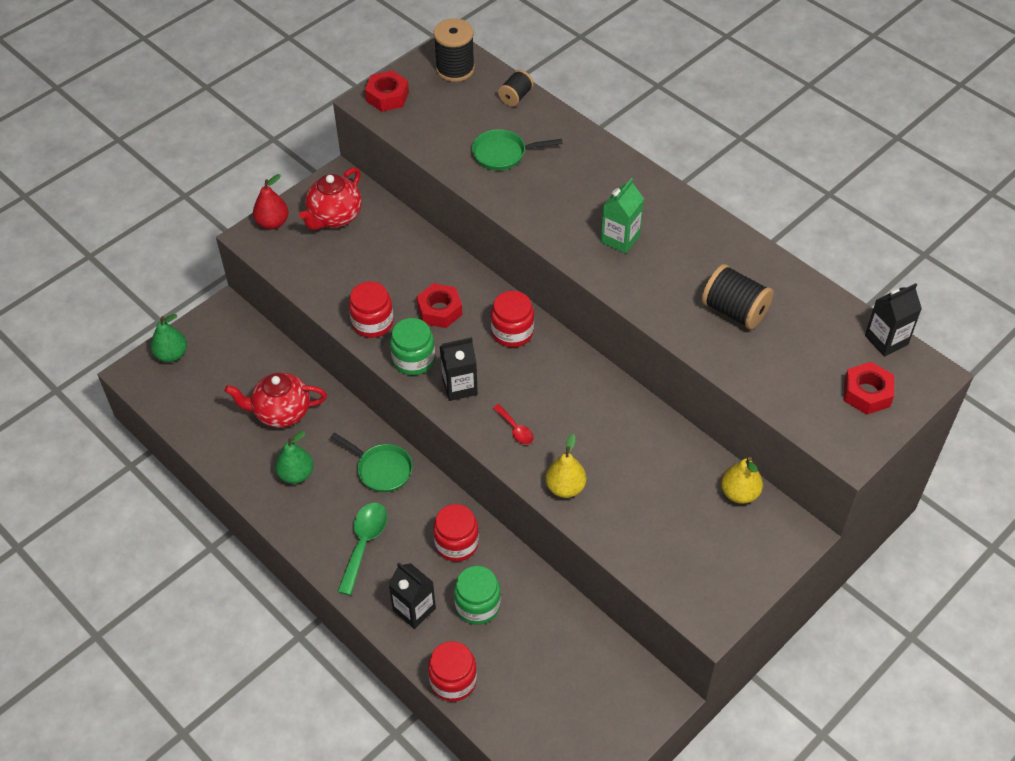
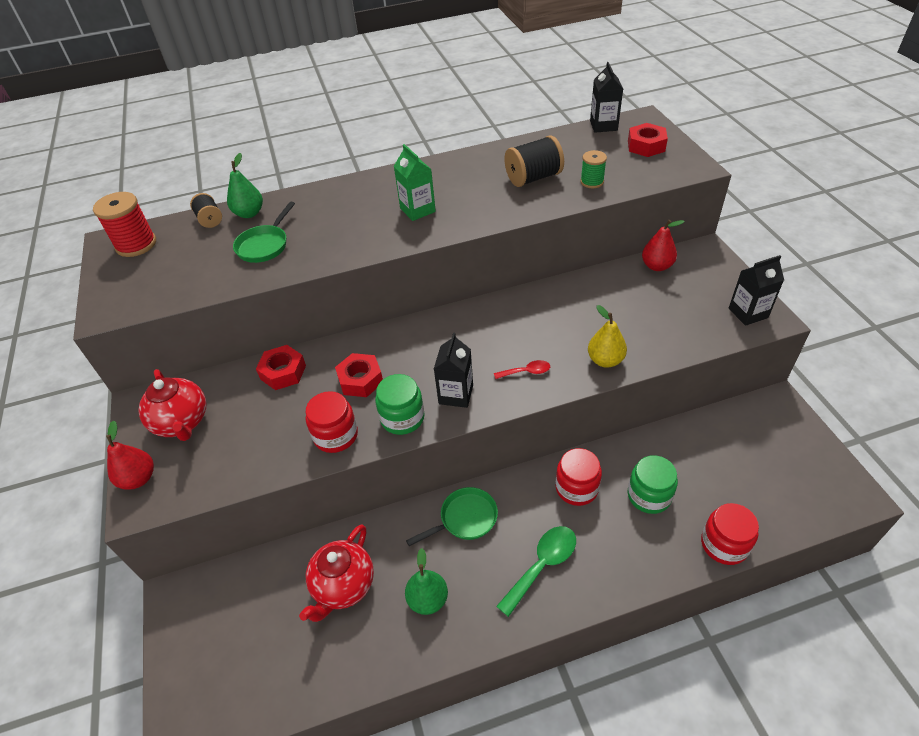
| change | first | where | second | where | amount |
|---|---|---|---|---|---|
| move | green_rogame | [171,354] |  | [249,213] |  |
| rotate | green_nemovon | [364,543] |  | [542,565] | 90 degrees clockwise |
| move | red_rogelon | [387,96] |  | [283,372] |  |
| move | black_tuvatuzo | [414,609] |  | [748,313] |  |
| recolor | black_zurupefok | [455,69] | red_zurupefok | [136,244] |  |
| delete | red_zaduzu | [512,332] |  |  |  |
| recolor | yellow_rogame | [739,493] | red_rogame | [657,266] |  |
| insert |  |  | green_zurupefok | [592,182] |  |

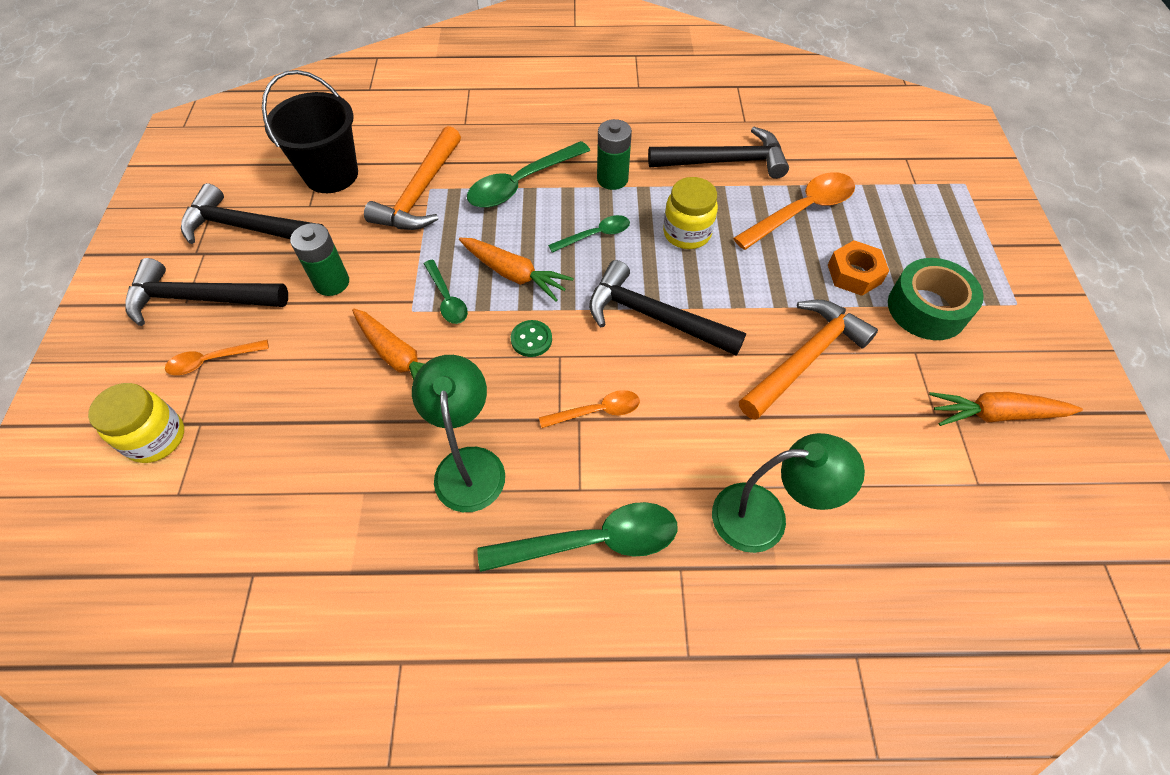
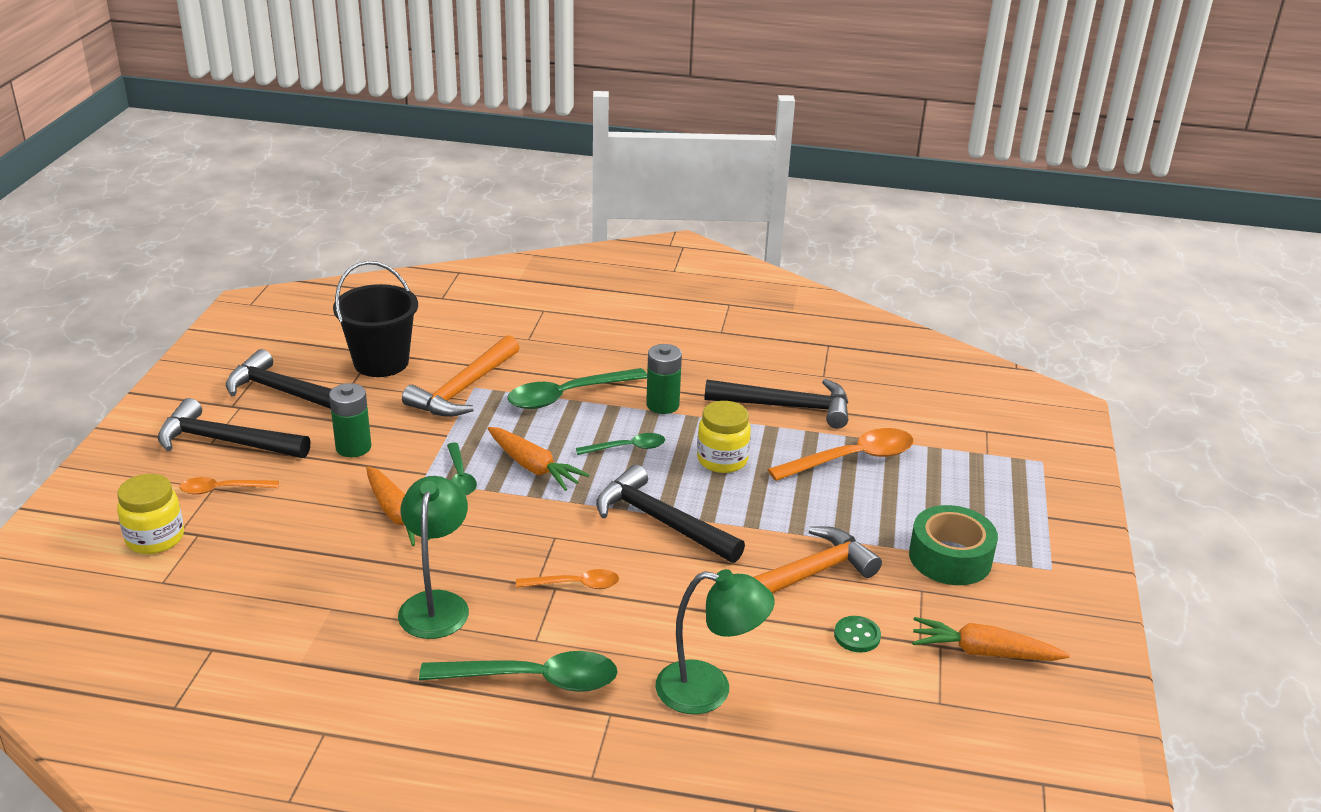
| change | first | where | second | where | amount |
|---|---|---|---|---|---|
| move | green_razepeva | [531,339] |  | [857,636] |  |
| delete | orange_rogelon | [854,274] |  |  |  |

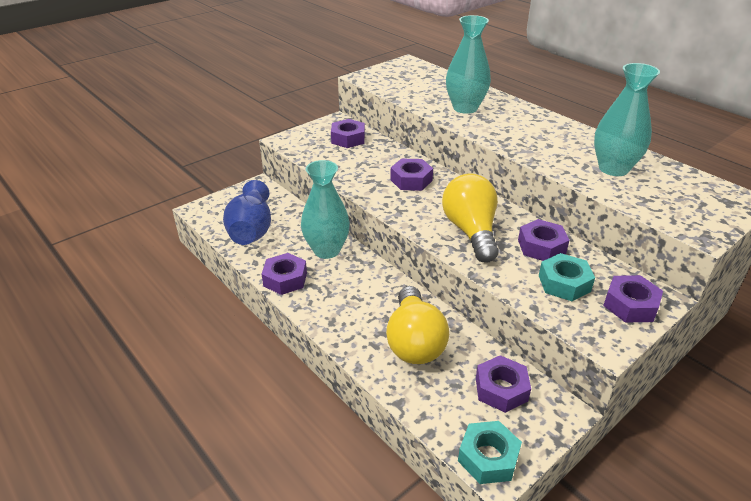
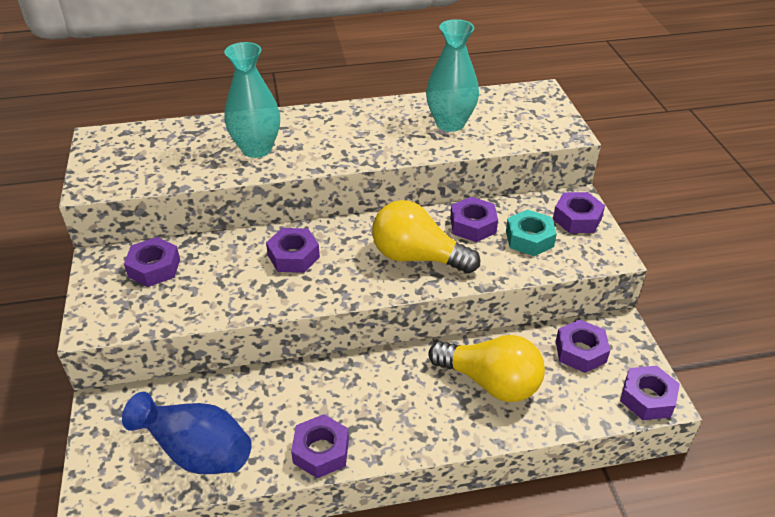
| change | first | where | second | where | amount |
|---|---|---|---|---|---|
| delete | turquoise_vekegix | [327,250] |  |  |  |
| recolor | turquoise_rogelon | [488,457] | purple_rogelon | [647,398] |  |

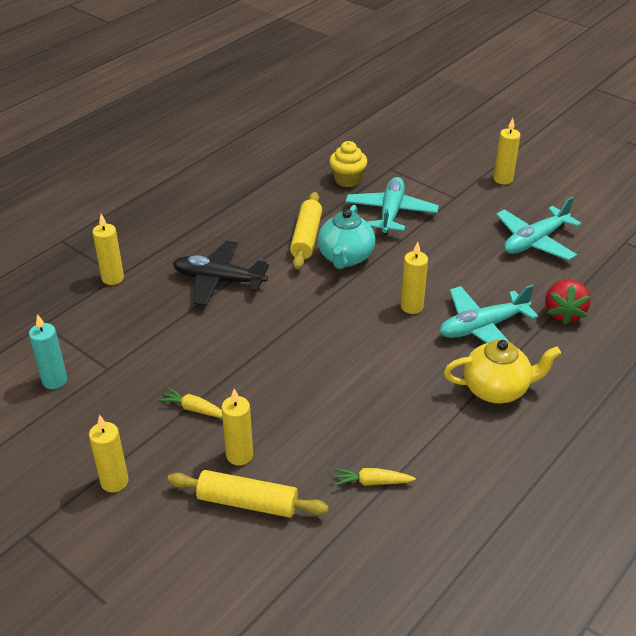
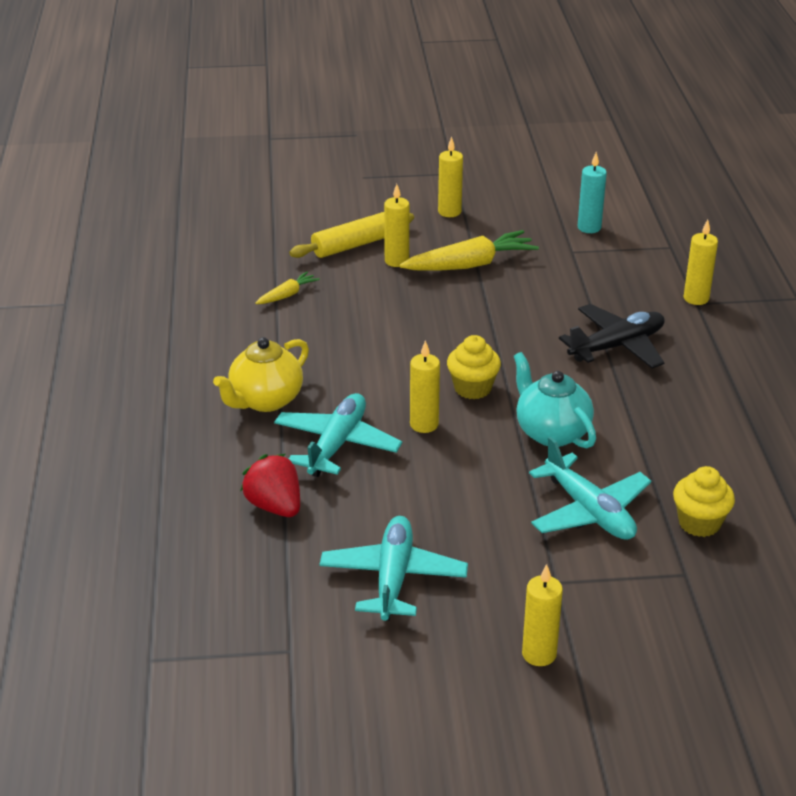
| change | first | where | second | where | amount |
|---|---|---|---|---|---|
| resize | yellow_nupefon | [193,409] |  | [470,265] | x1.96 |
| delete | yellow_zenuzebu | [306,237] |  |  |  |
| insert |  |  | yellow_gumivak | [472,388] |  |

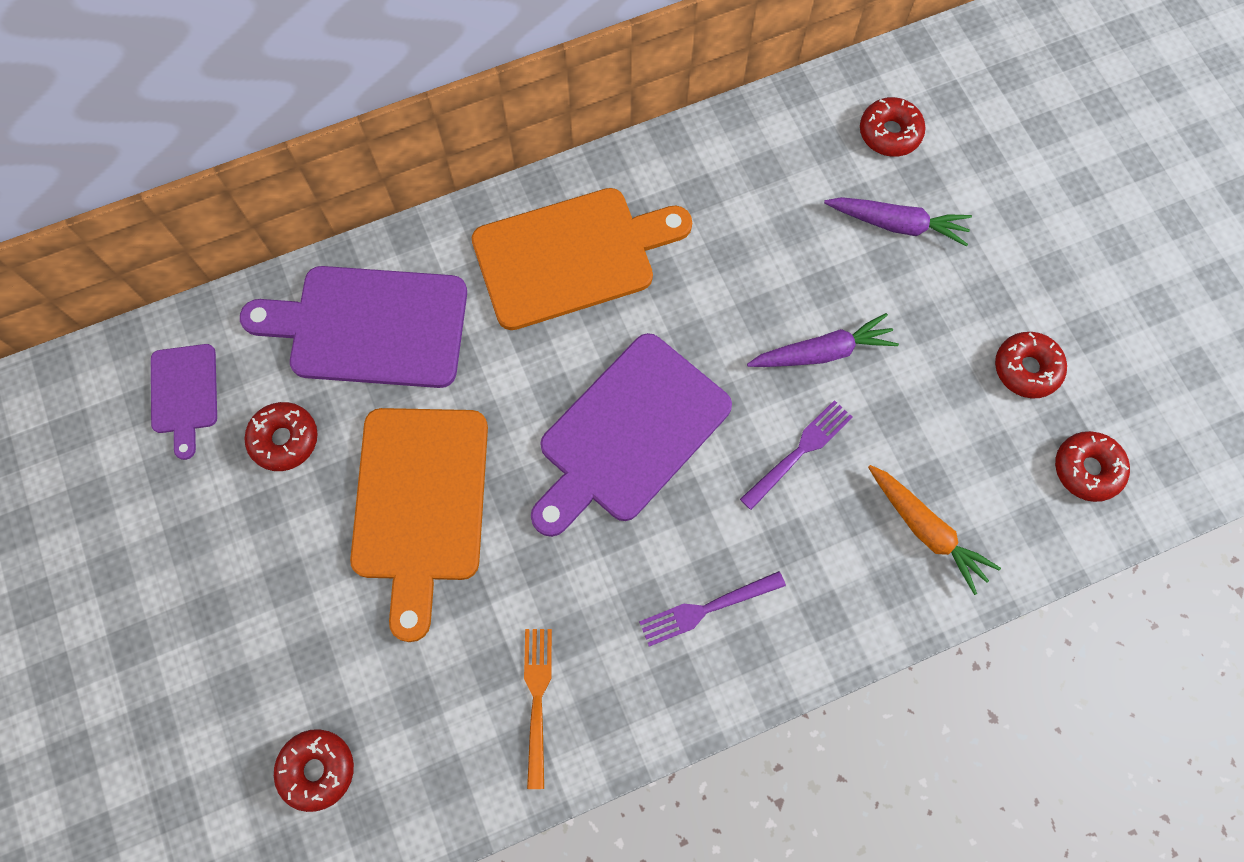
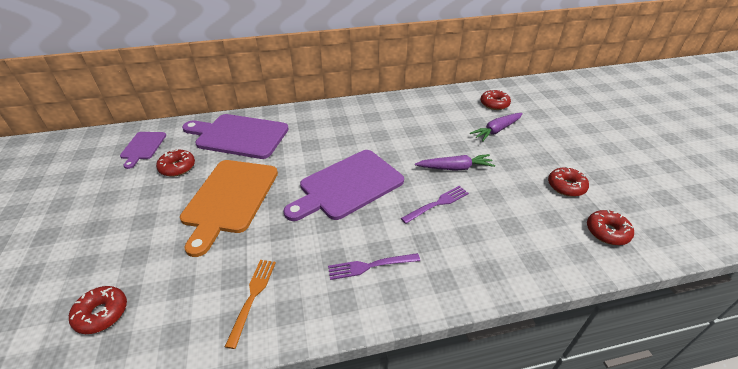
| change | first | where | second | where | amount |
|---|---|---|---|---|---|
| delete | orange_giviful | [571,256] |  |  |  |
| rotate | purple_nupefon | [897,224] |  | [496,130] | 120 degrees clockwise |
| delete | orange_nupefon | [926,530] |  |  |  |

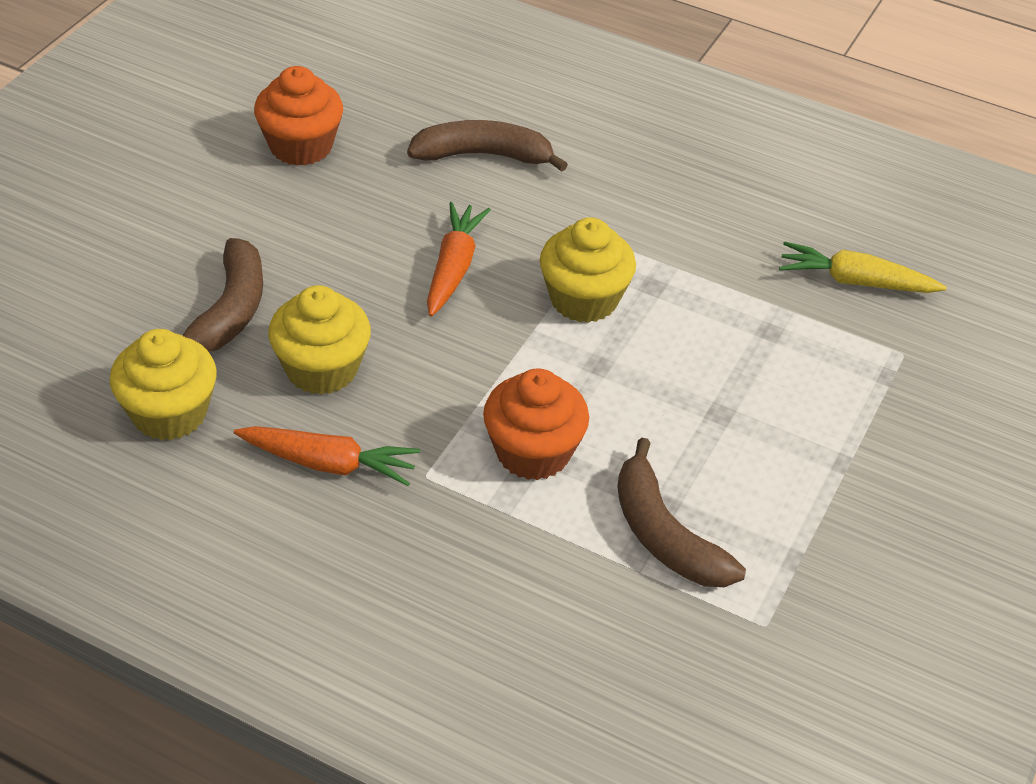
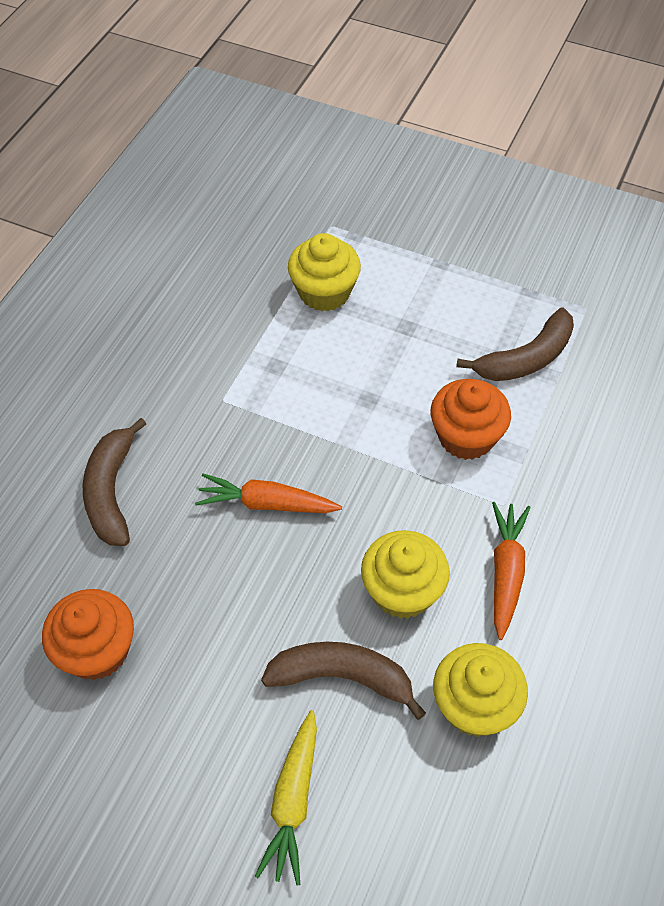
| change | first | where | second | where | amount |
|---|---|---|---|---|---|
| move | yellow_gumivak | [583,299] |  | [324,292] |  |
| move | yellow_nupefon | [855,281] |  | [293,801] |  |

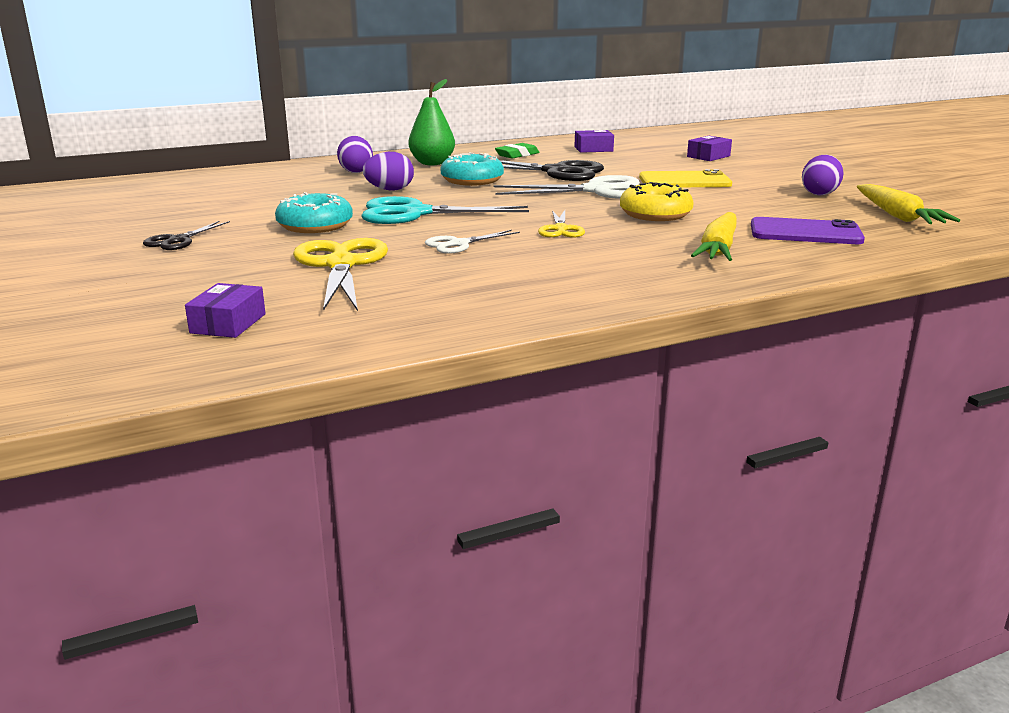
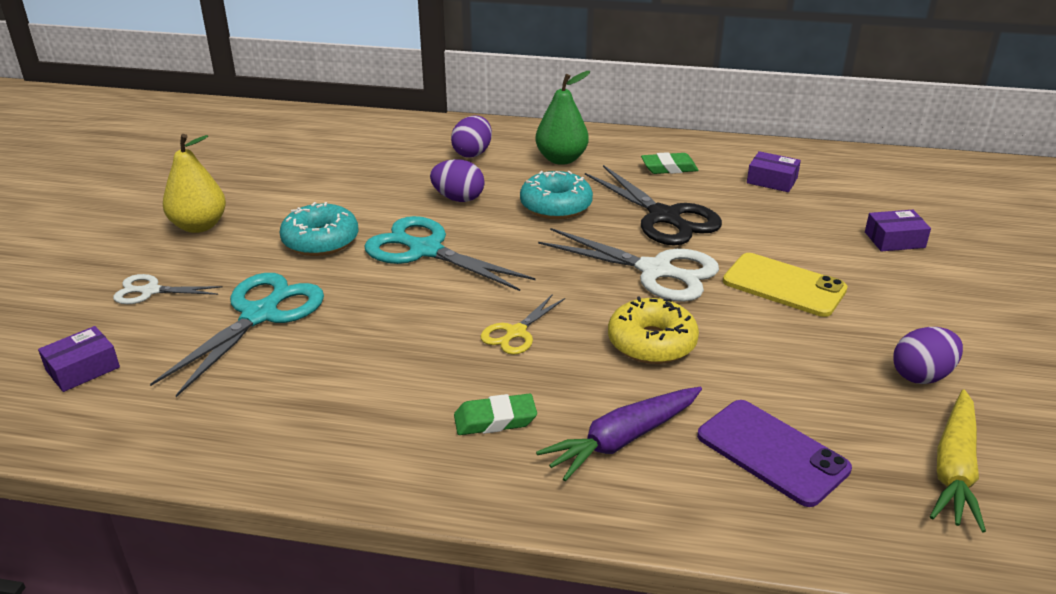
| change | first | where | second | where | amount |
|---|---|---|---|---|---|
| replace | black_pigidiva | [178,240] | yellow_rogame | [199,226] |  |
| recolor | yellow_pigidiva | [341,264] | turquoise_pigidiva | [260,315] |  |
| move | white_pigidiva | [458,244] |  | [150,291] |  |
| recolor | yellow_nupefon | [718,249] | purple_nupefon | [622,440] |  |
| insert |  |  | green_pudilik | [495,420] |  |

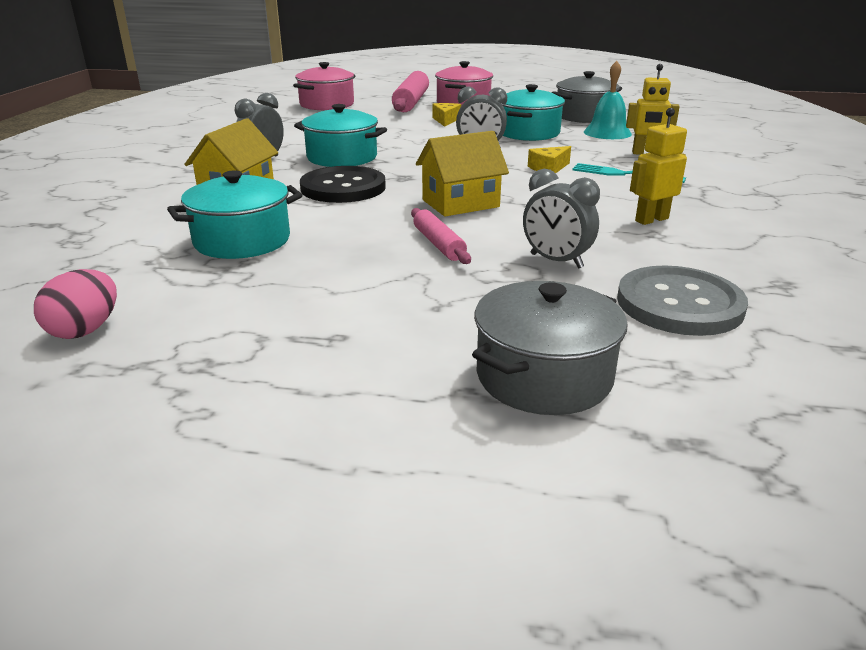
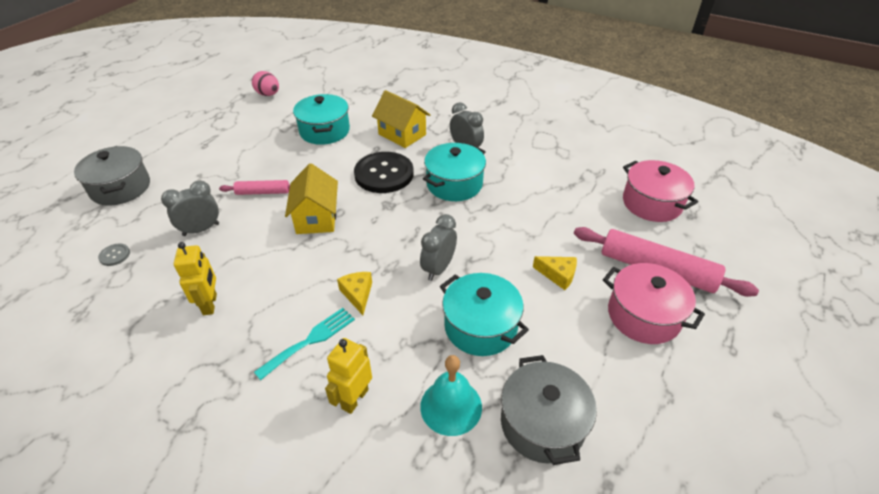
| change | first | where | second | where | amount |
|---|---|---|---|---|---|
| resize | grey_razepeva | [679,304] |  | [115,255] | x0.41 |

